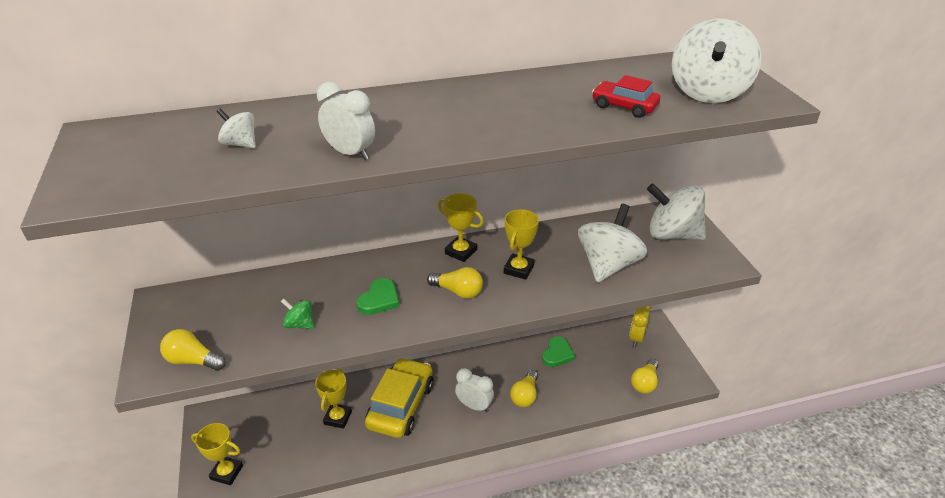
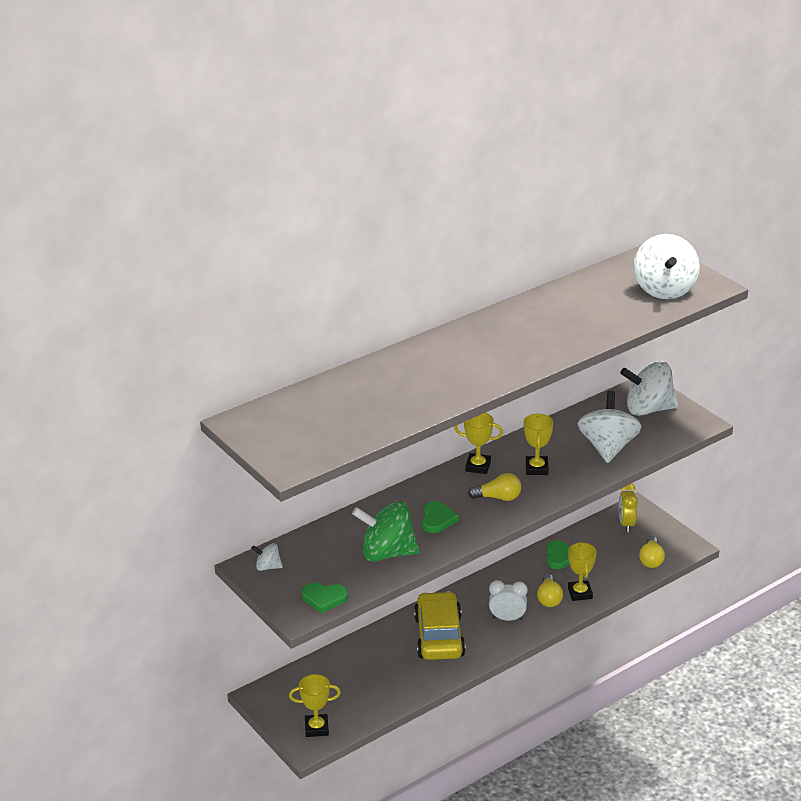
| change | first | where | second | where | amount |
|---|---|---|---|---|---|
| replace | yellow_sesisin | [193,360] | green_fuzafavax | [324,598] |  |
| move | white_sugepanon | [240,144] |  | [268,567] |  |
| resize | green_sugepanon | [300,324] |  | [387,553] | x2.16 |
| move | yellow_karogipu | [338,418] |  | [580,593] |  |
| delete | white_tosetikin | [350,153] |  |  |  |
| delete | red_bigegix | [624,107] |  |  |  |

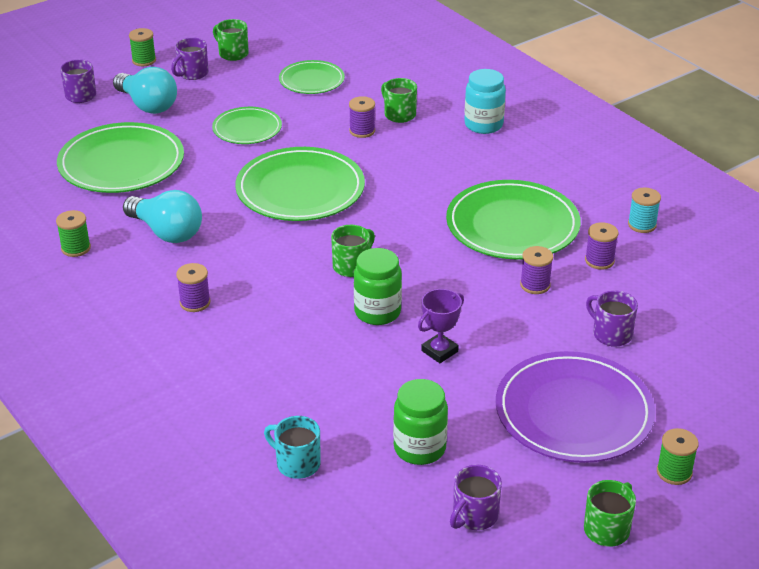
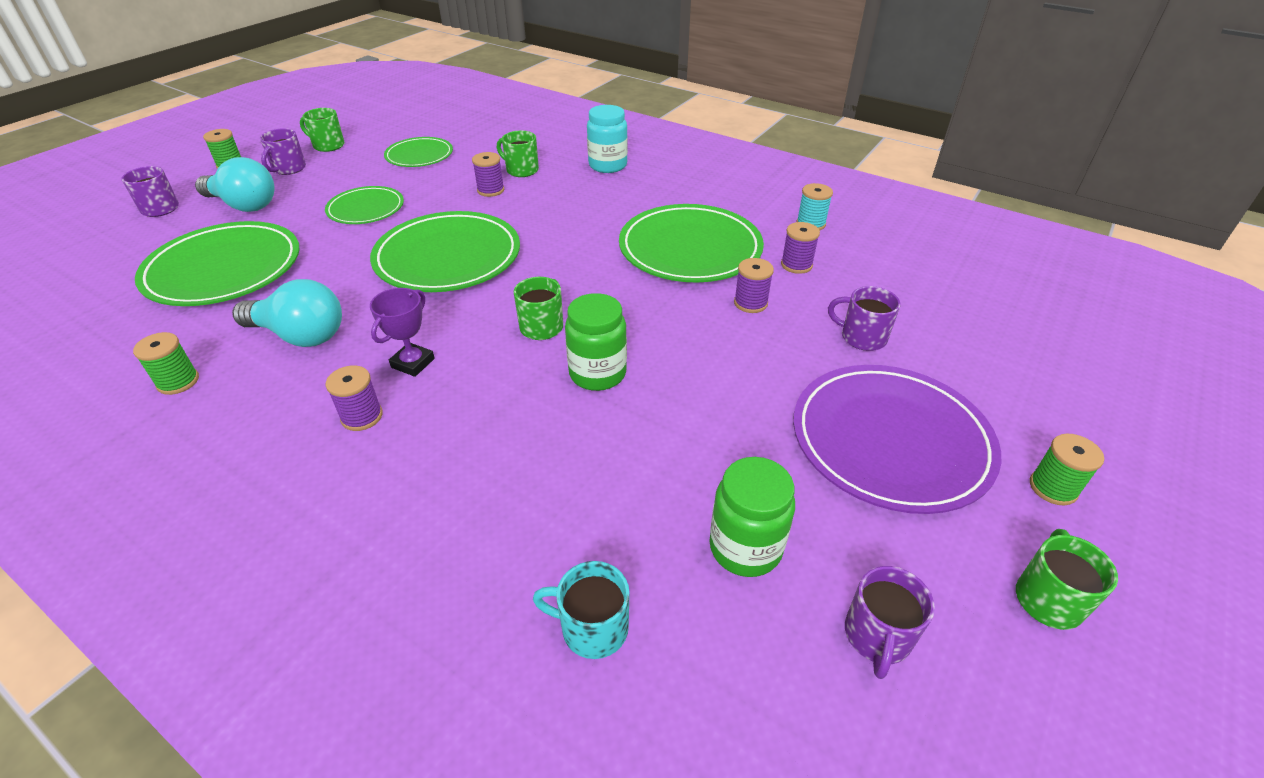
| change | first | where | second | where | amount |
|---|---|---|---|---|---|
| move | purple_karogipu | [439,351] |  | [413,363] |  |

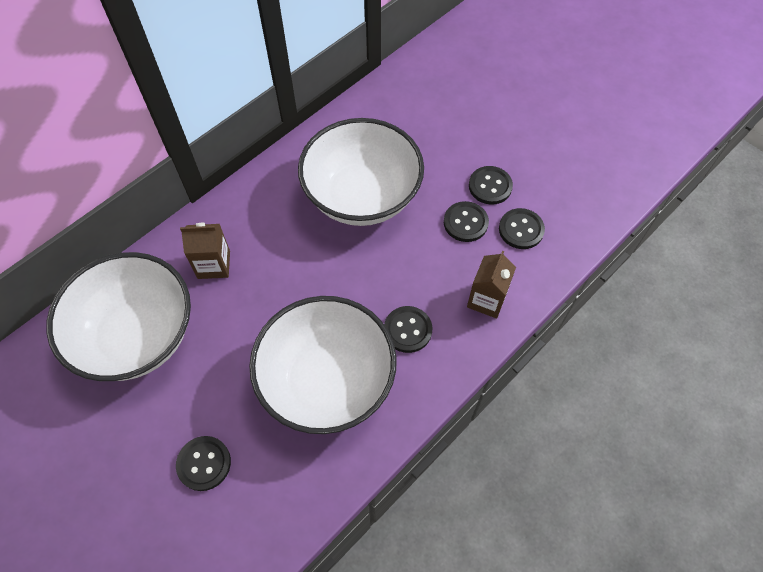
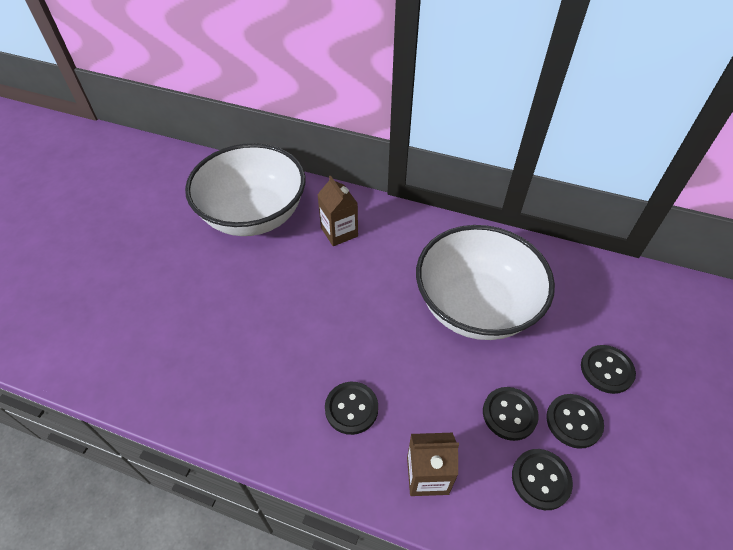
| change | first | where | second | where | amount |
|---|---|---|---|---|---|
| move | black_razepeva | [204,463] |  | [606,370] |  |
| delete | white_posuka | [327,381] |  |  |  |

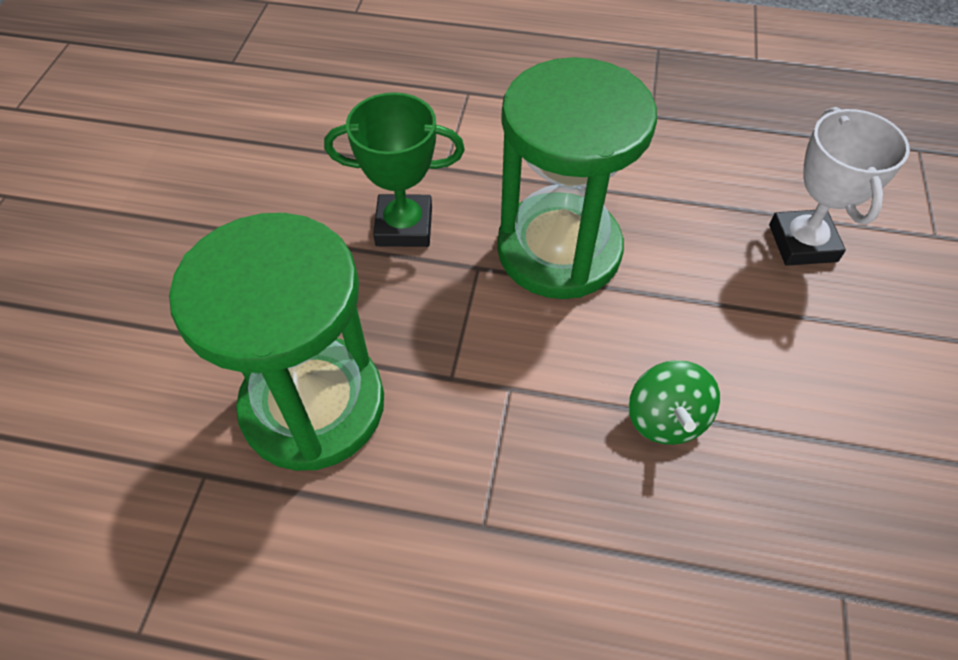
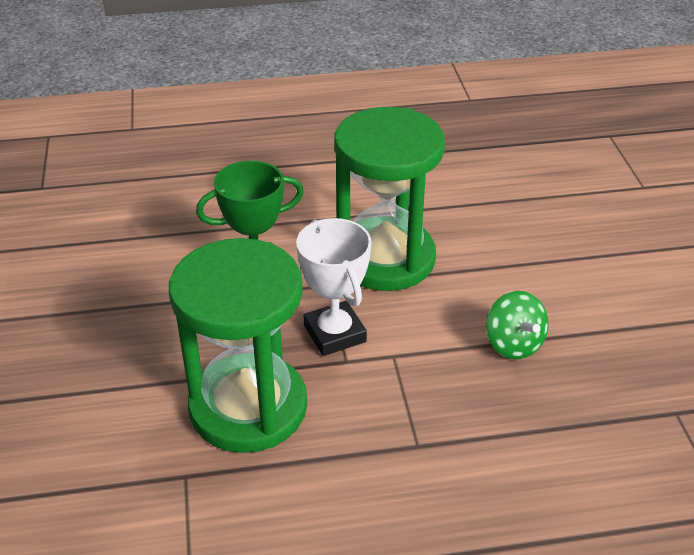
| change | first | where | second | where | amount |
|---|---|---|---|---|---|
| move | white_karogipu | [802,243] |  | [335,334] |  |

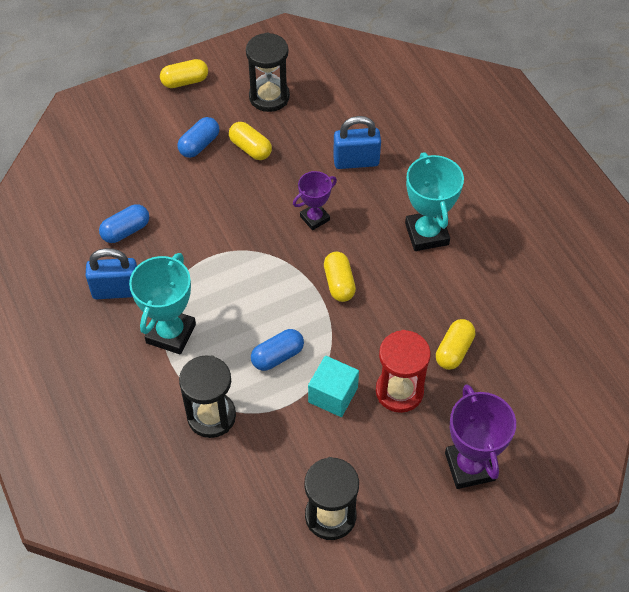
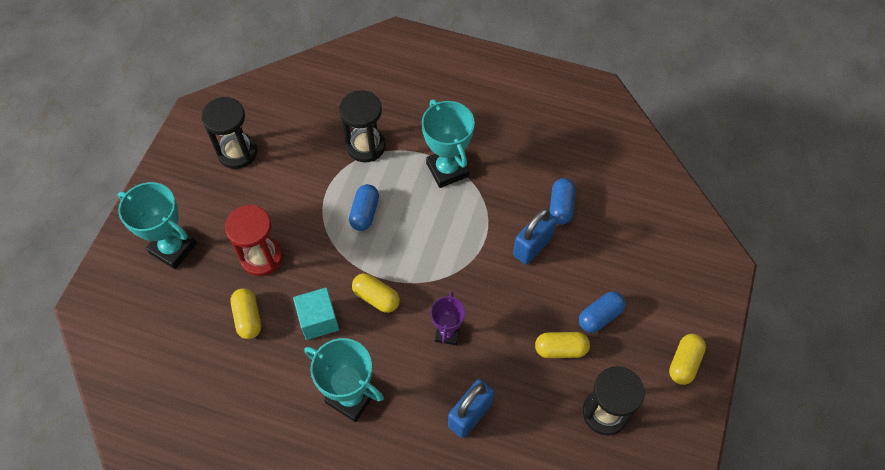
| change | first | where | second | where | amount |
|---|---|---|---|---|---|
| move | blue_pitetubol | [116,290] |  | [532,246] |  |
| rotate | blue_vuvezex | [199,145] |  | [600,316] | 60 degrees clockwise |
| move | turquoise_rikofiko | [333,395] |  | [318,320] |  |
| recolor | purple_karogipu | [469,466] | turquoise_karogipu | [173,248] |  |

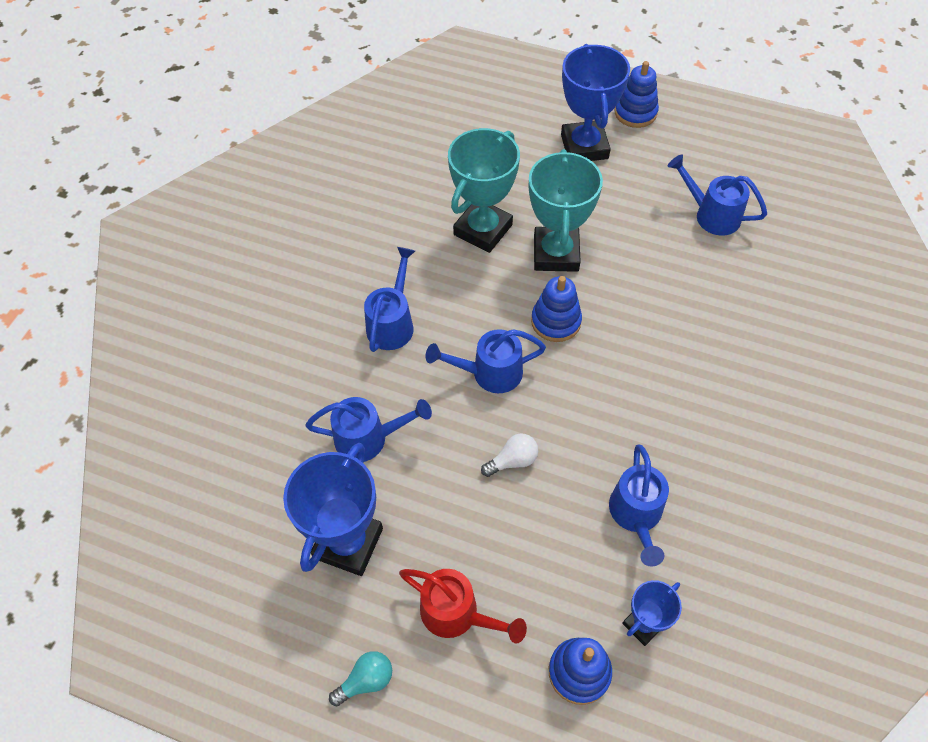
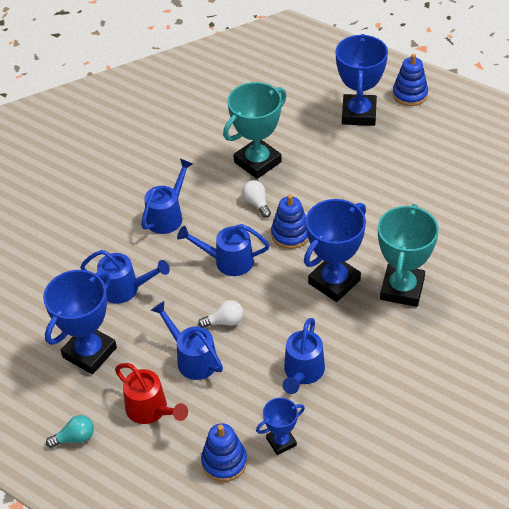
| change | first | where | second | where | amount |
|---|---|---|---|---|---|
| move | turquoise_karogipu | [556,254] |  | [402,289] |  |
| move | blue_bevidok | [711,215] |  | [192,358] |  |
| insert |  |  | white_sesisin | [257,203] |  |
| insert |  |  | blue_karogipu | [334,282] |  |

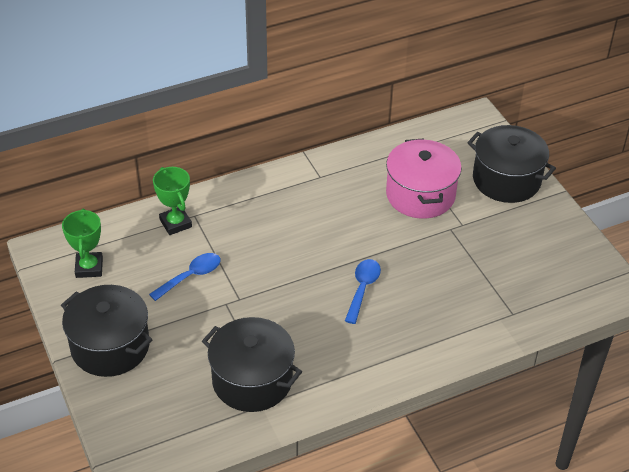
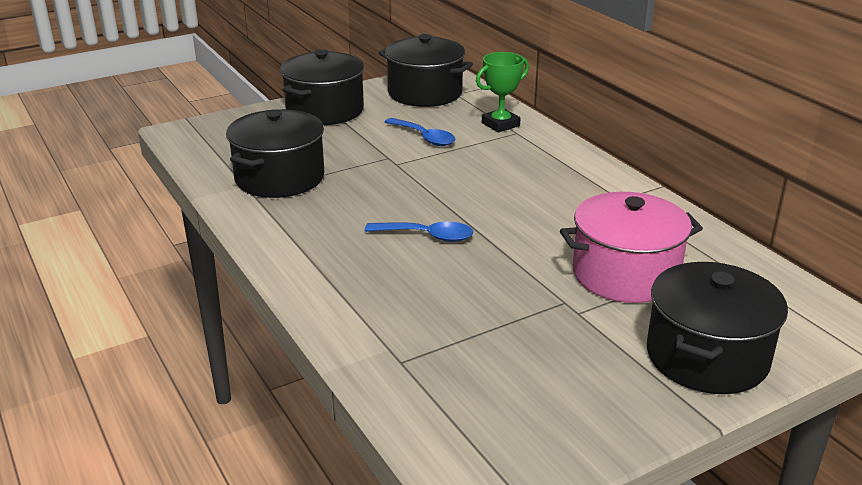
| change | first | where | second | where | amount |
|---|---|---|---|---|---|
| replace | green_karogipu | [89,267] | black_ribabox | [425,93] |  |

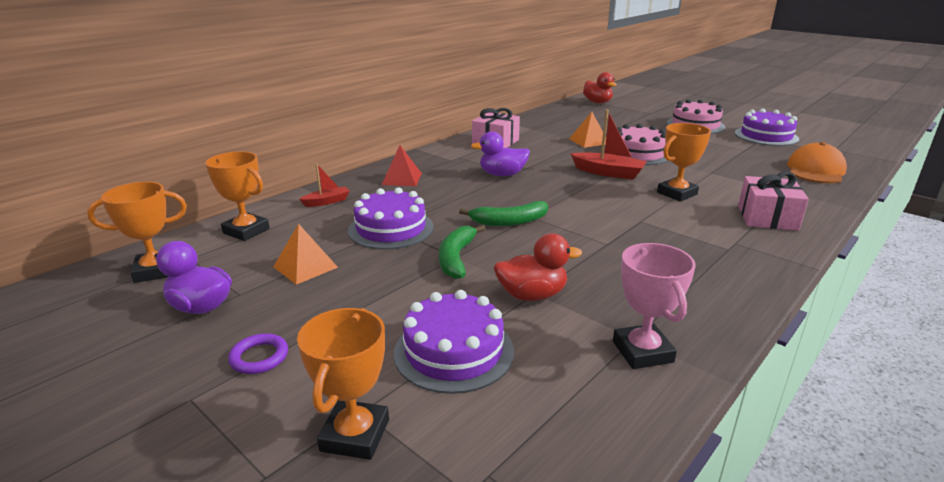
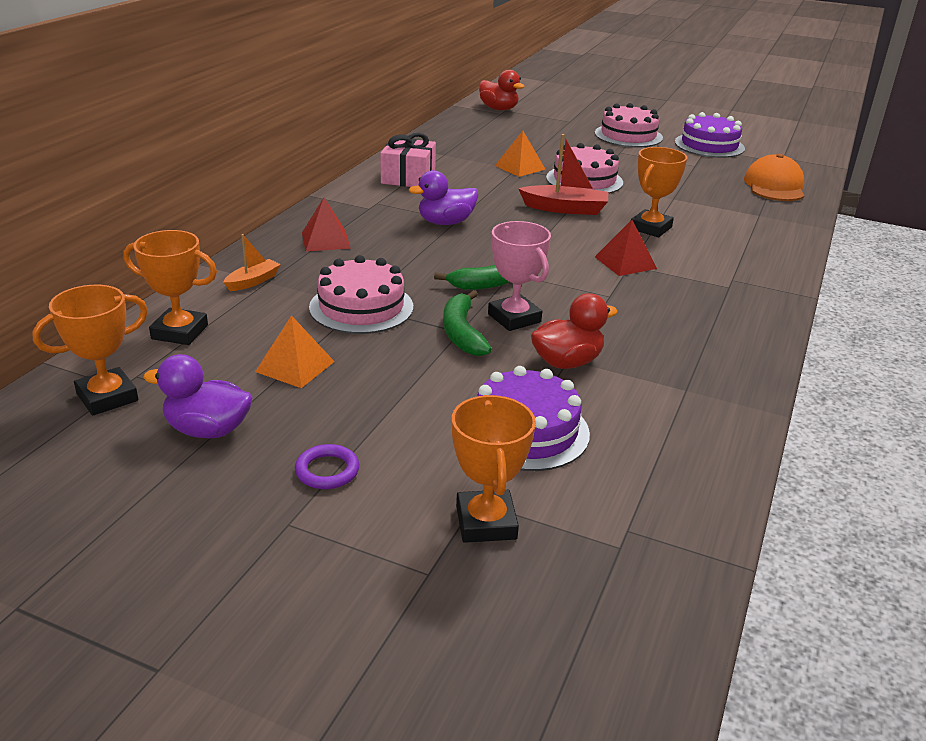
| change | first | where | second | where | amount |
|---|---|---|---|---|---|
| recolor | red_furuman | [327,202] | orange_furuman | [253,281] |  |
| recolor | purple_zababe | [391,229] | pink_zababe | [361,307] |  |
| move | pink_karogipu | [642,352] |  | [514,318] |  |
| delete | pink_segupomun | [767,217] |  |  |  |
| insert |  |  | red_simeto | [625,262] |  |

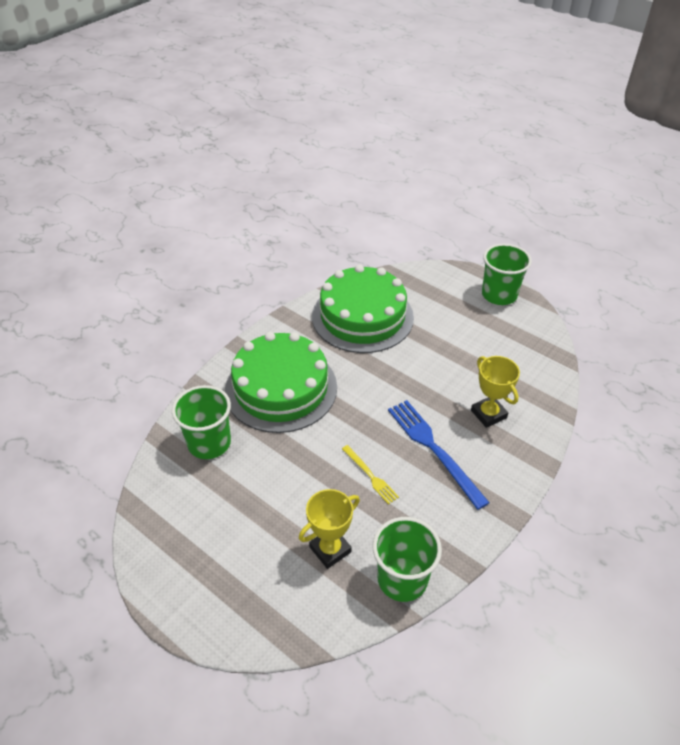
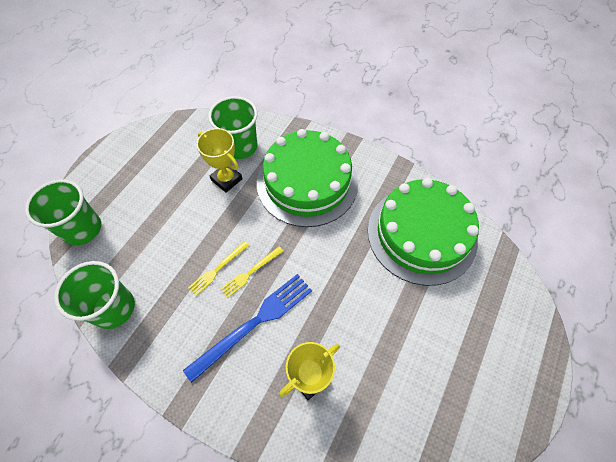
| change | first | where | second | where | amount |
|---|---|---|---|---|---|
| move | yellow_karogipu | [330,549] |  | [226,179] |  |
| move | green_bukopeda | [499,295] |  | [82,229] |  |
| insert |  |  | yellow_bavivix | [250,272] |  |

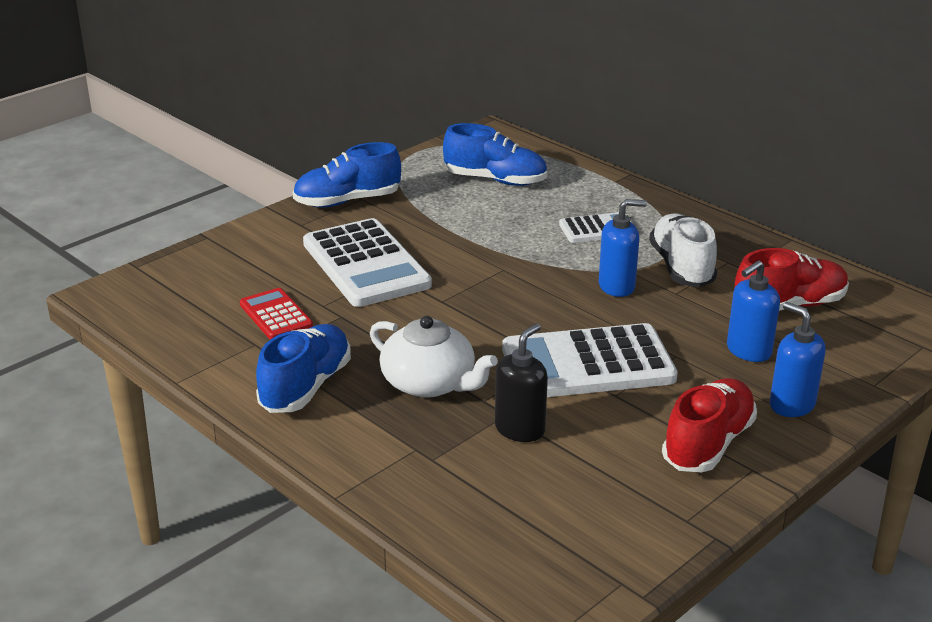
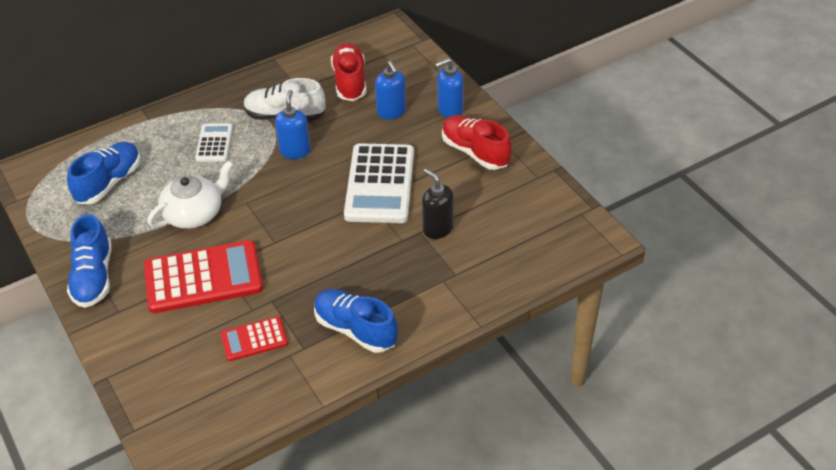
| change | first | where | second | where | amount |
|---|---|---|---|---|---|
| recolor | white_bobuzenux | [365,264] | red_bobuzenux | [203,278] |  |
| move | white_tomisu | [430,383] |  | [194,213] |  |

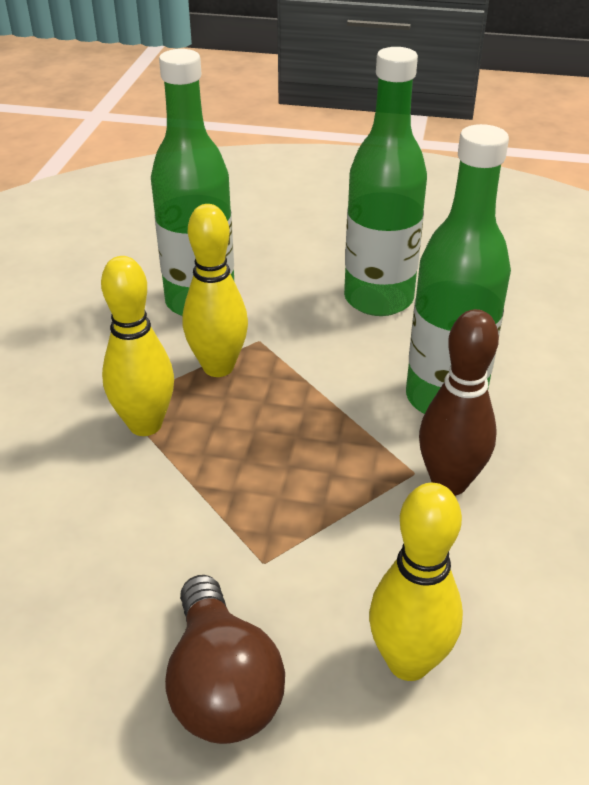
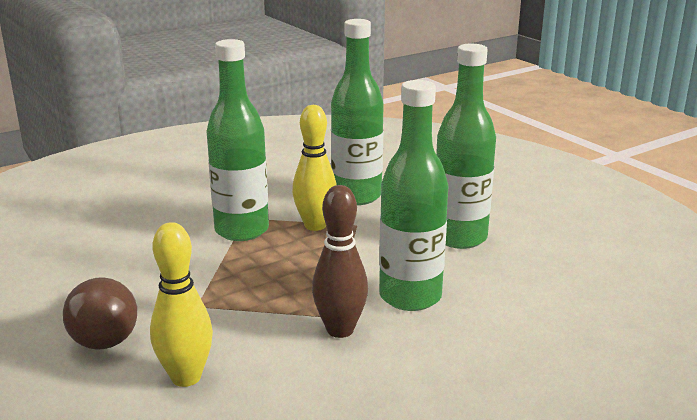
| change | first | where | second | where | amount |
|---|---|---|---|---|---|
| replace | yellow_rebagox | [145,424] | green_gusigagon | [242,230] |  |
| rotate | brown_sesisin | [222,685] |  | [104,333] | 45 degrees counterclockwise |

